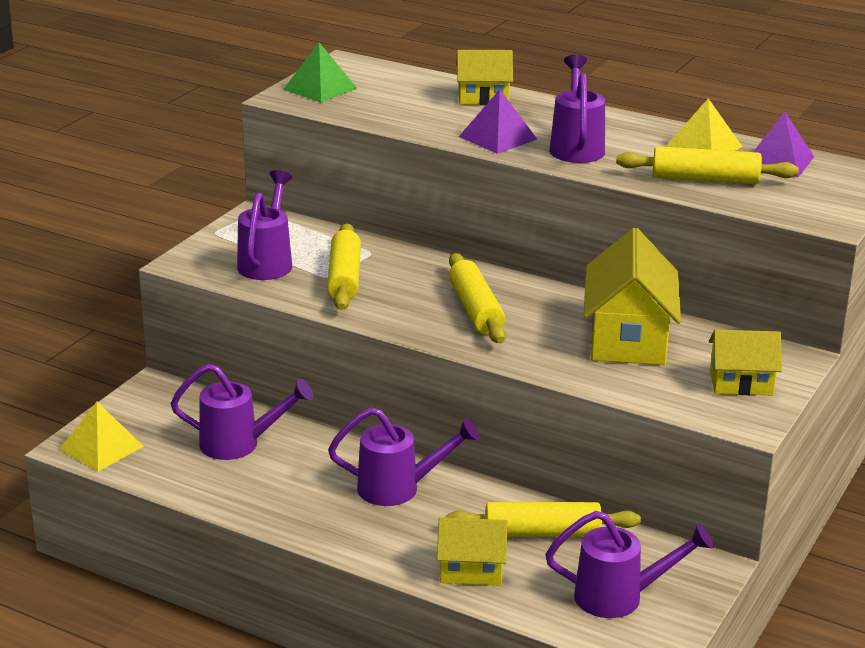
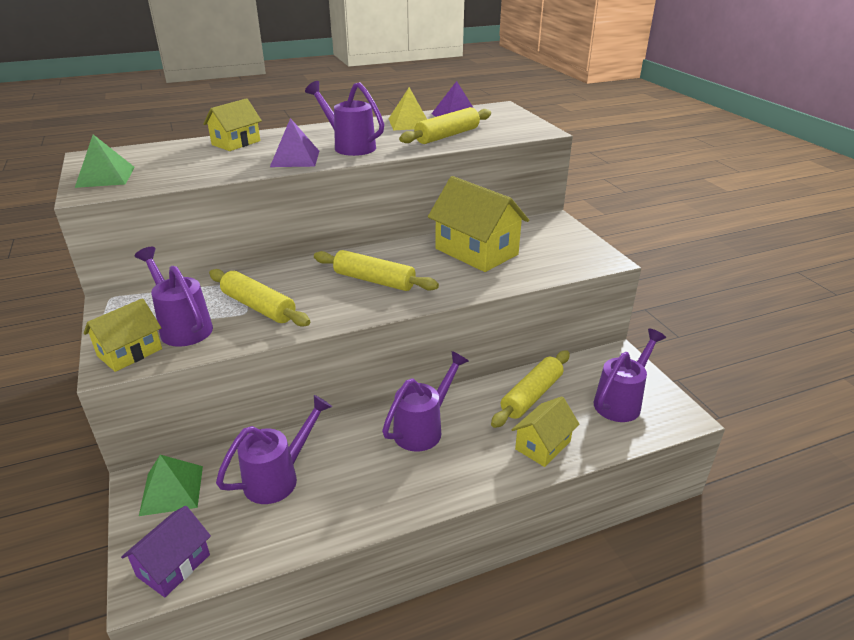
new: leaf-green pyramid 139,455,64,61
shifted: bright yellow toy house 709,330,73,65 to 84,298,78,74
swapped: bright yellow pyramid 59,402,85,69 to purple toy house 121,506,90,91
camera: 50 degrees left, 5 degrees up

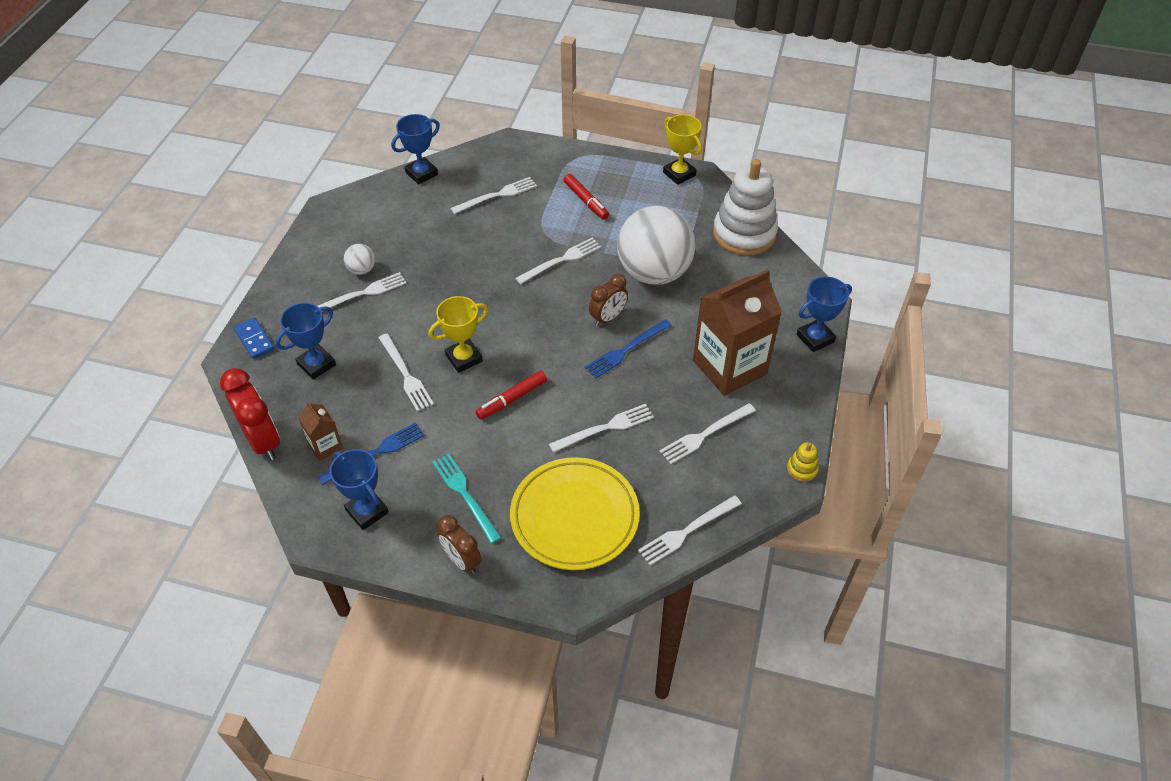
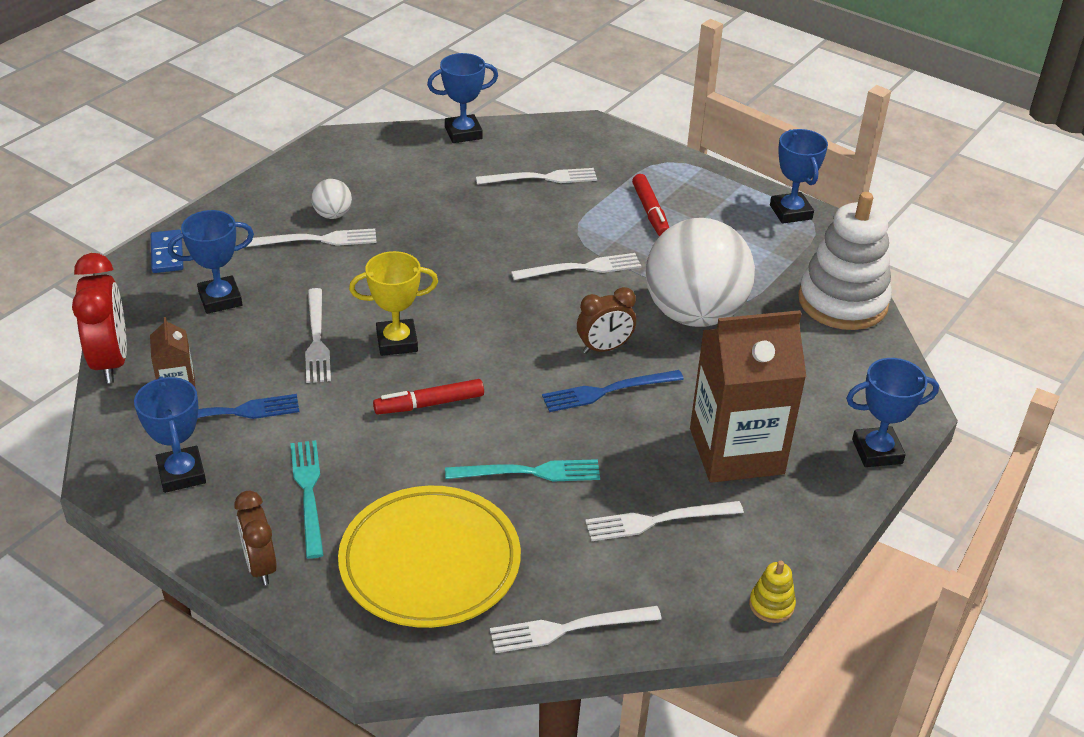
repainted: white table fork 549,404,105,49 to turquoise table fork 445,459,155,23; bright yellow prize cup 663,114,39,71 to royal blue prize cup 770,129,58,95
camera: 20 degrees right, 10 degrees down

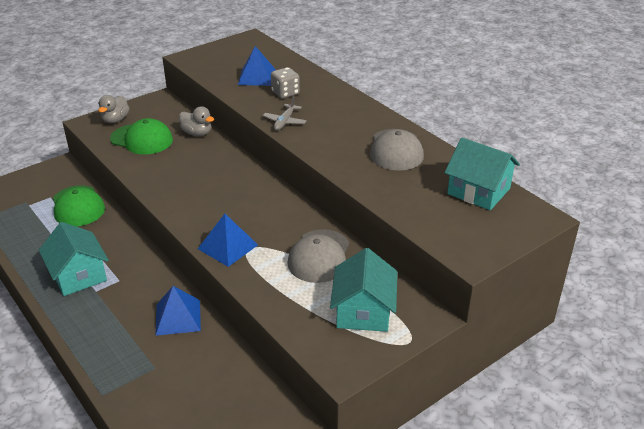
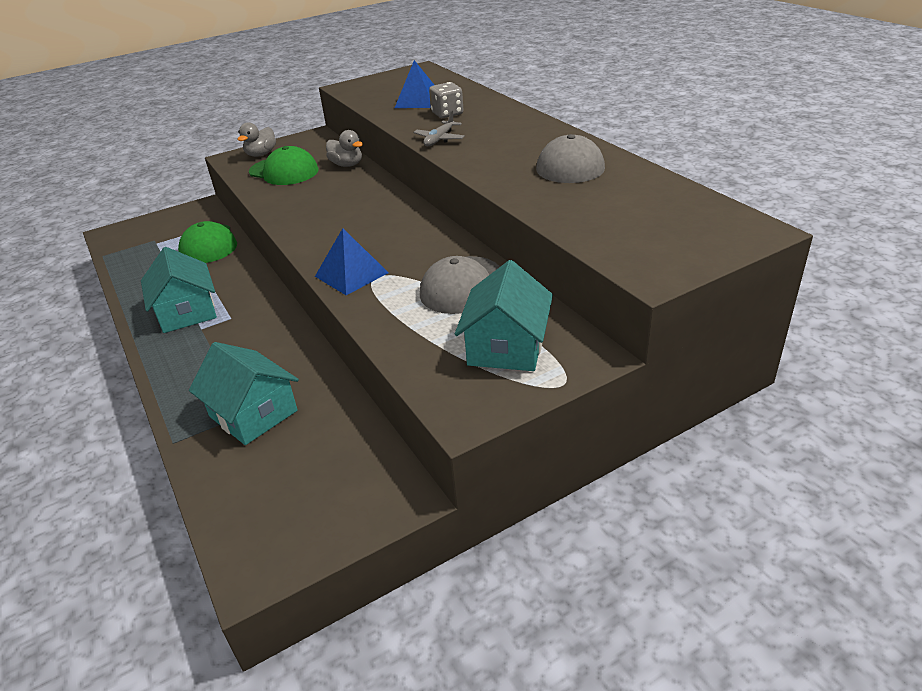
gone: royal blue pyramid 155,286,46,50
shifted: turquoise toy house 445,137,75,73 to 189,342,110,103
camera: 10 degrees right, 0 degrees up

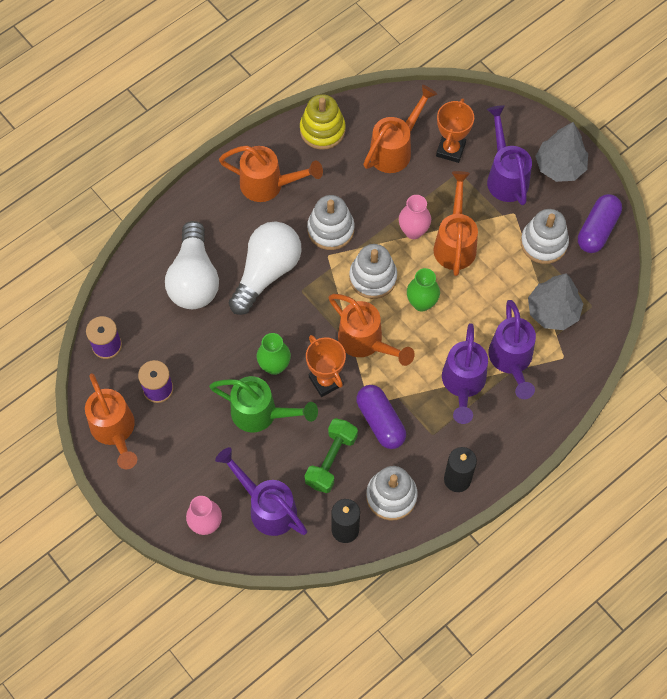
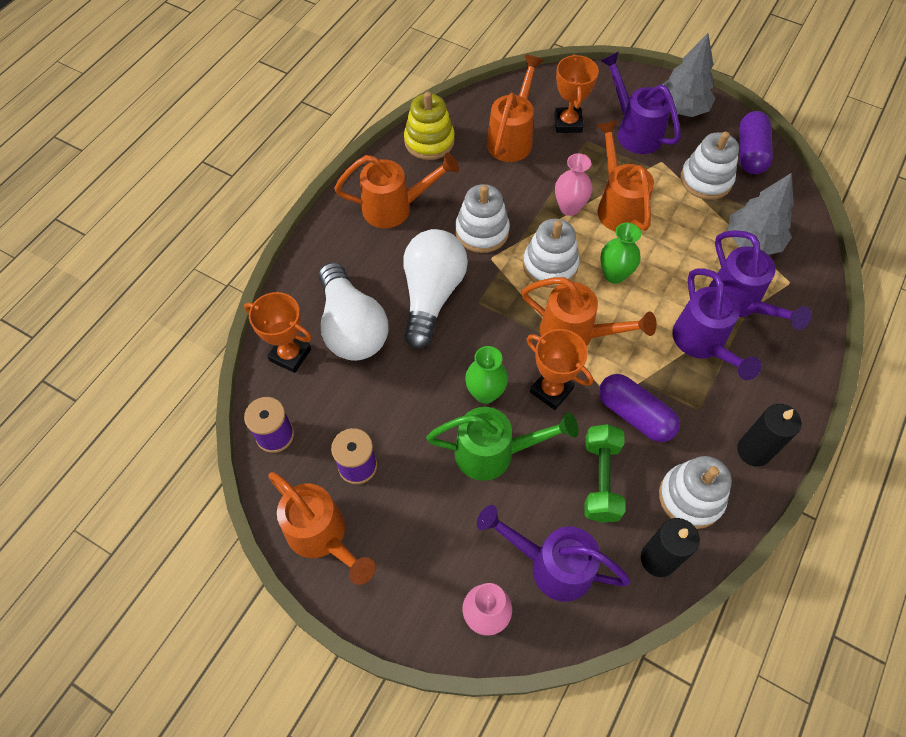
new: orange prize cup 244,292,68,81
camera: 20 degrees left, 5 degrees down

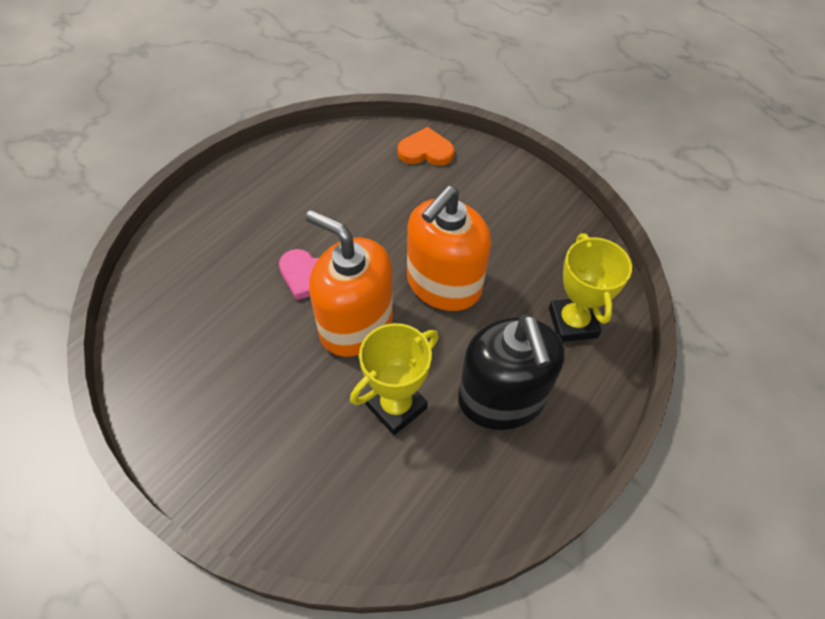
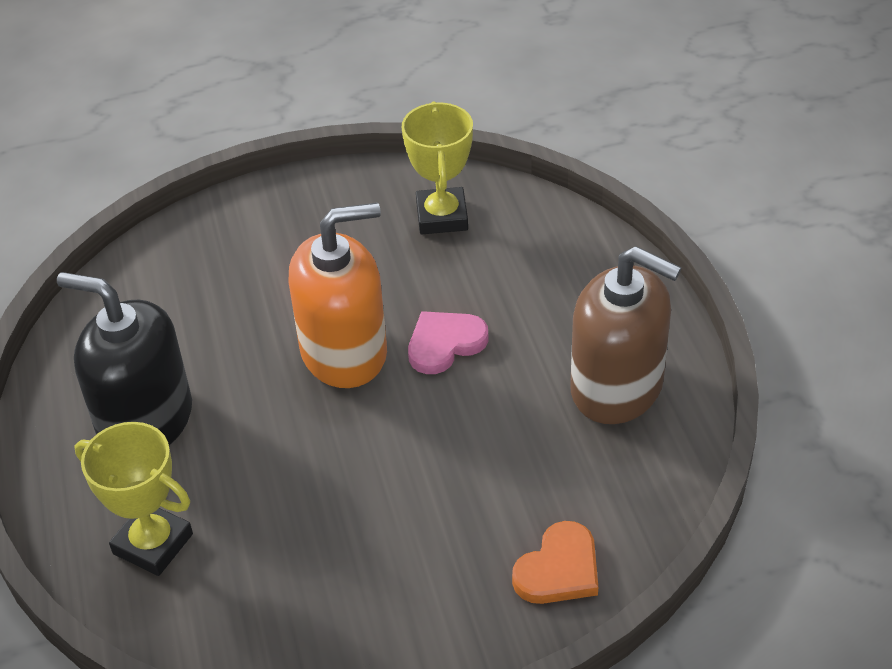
gone: orange soap pump 407,186,84,125
new: brown soap pump 570,246,111,178
shifted: bright yellow prize cup 350,323,89,112 to 402,101,71,133
camera: 130 degrees right, 10 degrees down

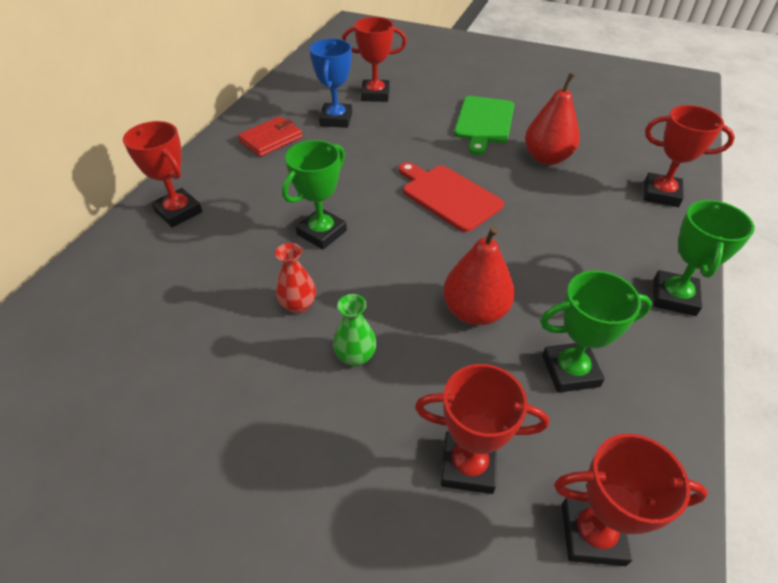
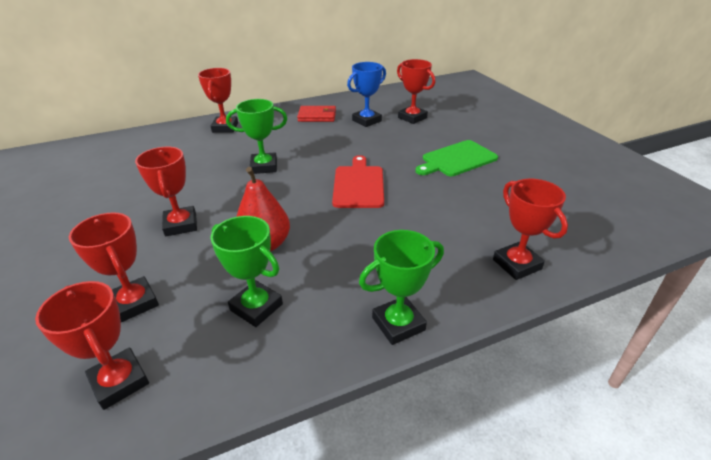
gone: scarlet flower vase 275,243,41,71; scarlet toy pear 525,73,55,92
swapped: leaf-green flower vase 333,294,44,72 to scarlet prize cup 135,147,62,90
camera: 45 degrees right, 10 degrees down

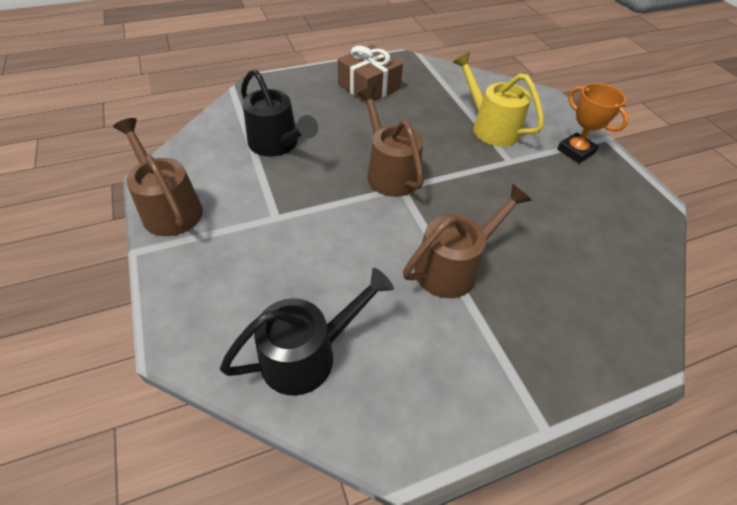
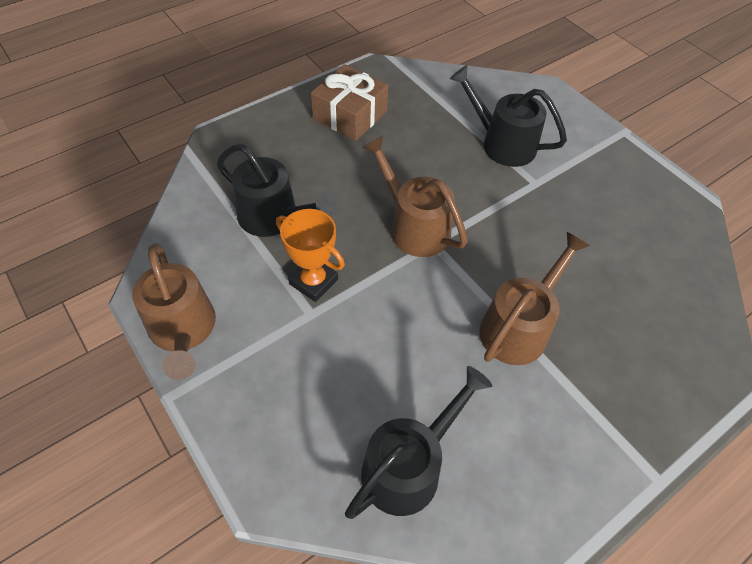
shifted: orange prize cup 557,83,72,80 to 276,209,69,93
repainted: bright yellow watering can 453,52,91,95 to jet-black watering can 450,65,117,102
rotated: brown watering can 113,118,90,118 = 132,243,84,137 150 degrees counterclockwise
camera: 15 degrees left, 5 degrees up

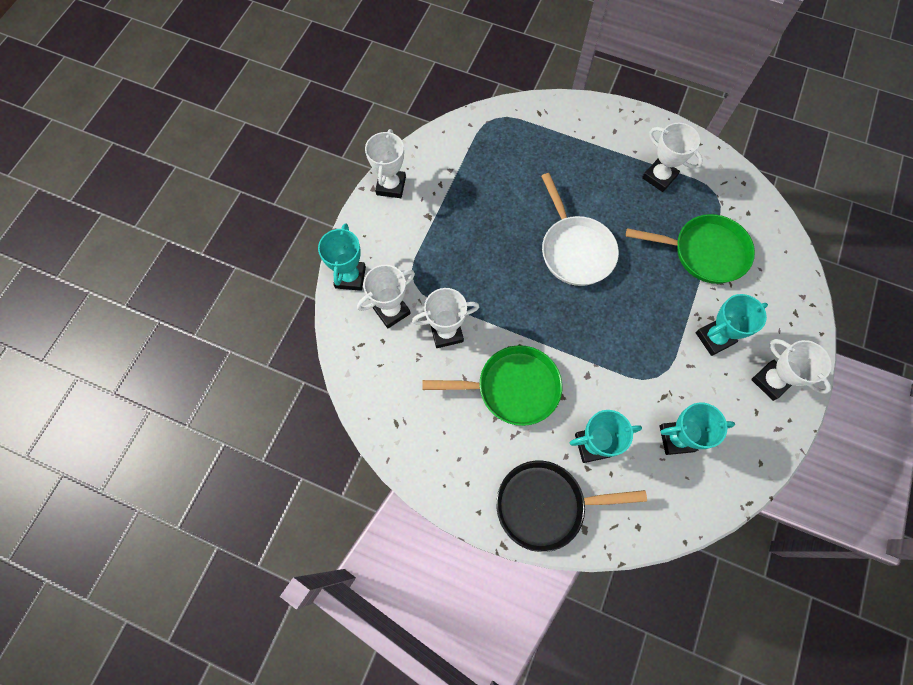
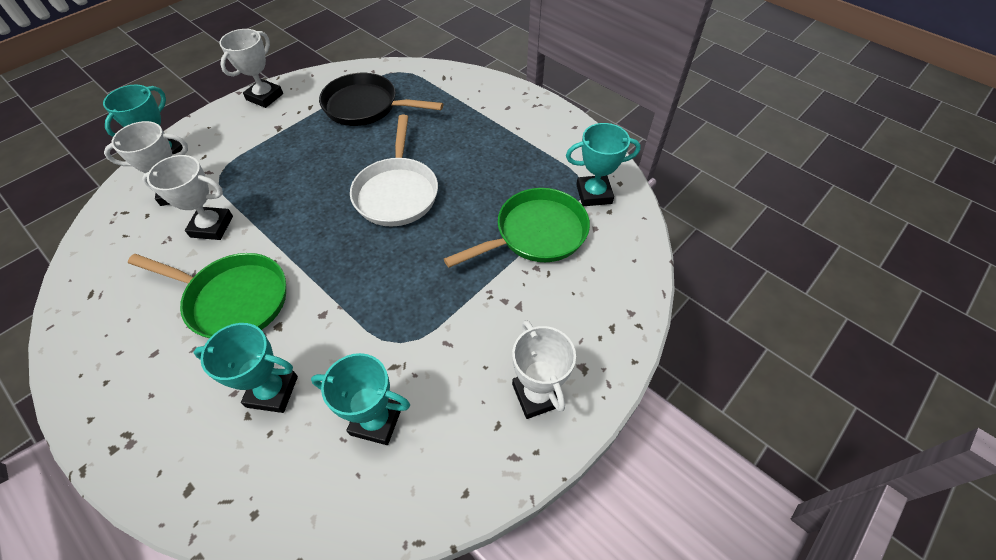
gone: white prize cup 642,123,61,69
shifted: jet-black skillet 496,461,151,91 to 319,73,124,53; turquoise prize cup 696,294,72,62 to 566,123,75,83
rotated: leaf-green skillet 626,214,129,70 = 444,188,146,80 60 degrees counterclockwise
camera: 20 degrees right, 15 degrees down

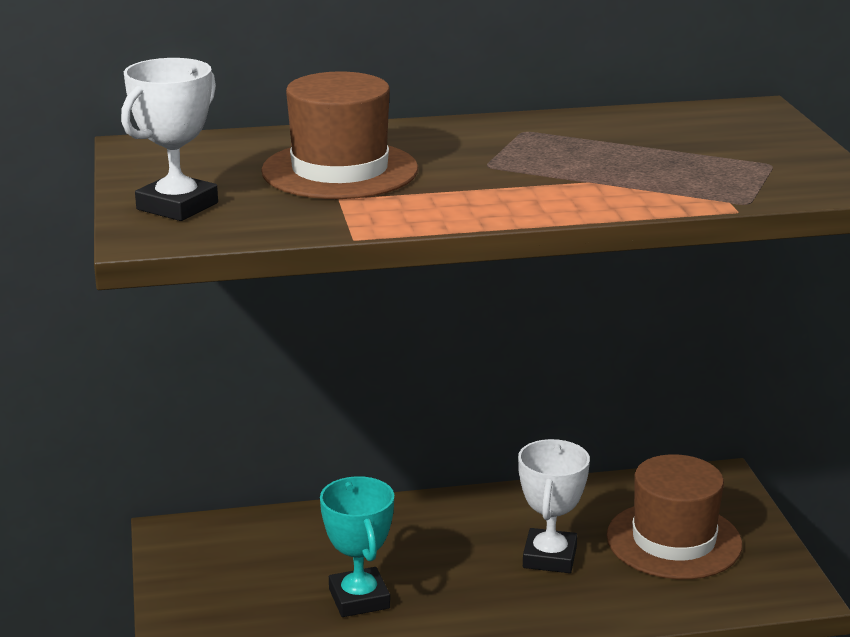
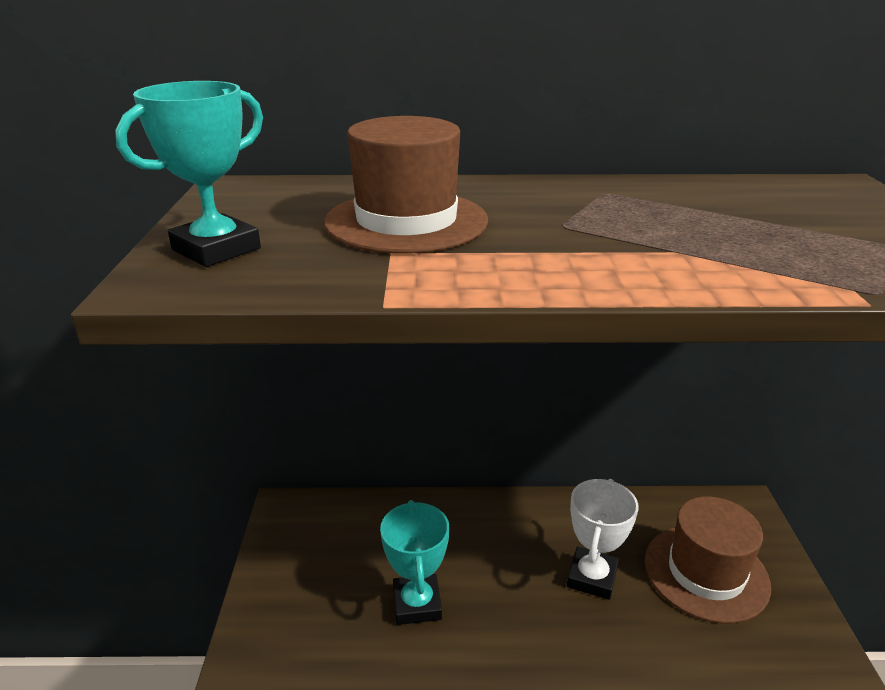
repainted: white prize cup 121,58,97,163 to turquoise prize cup 115,81,148,186
camera: 10 degrees right, 5 degrees up

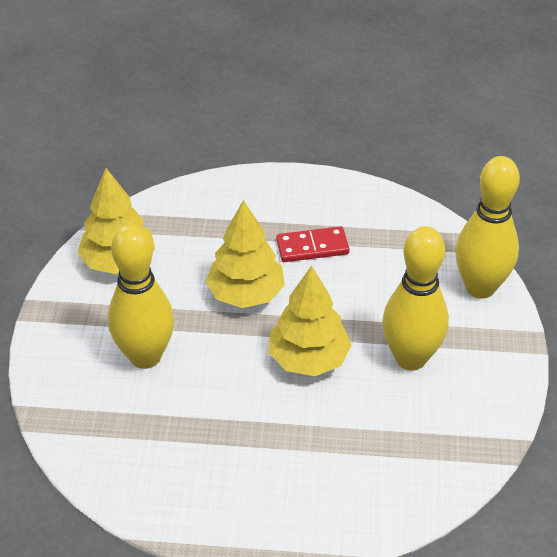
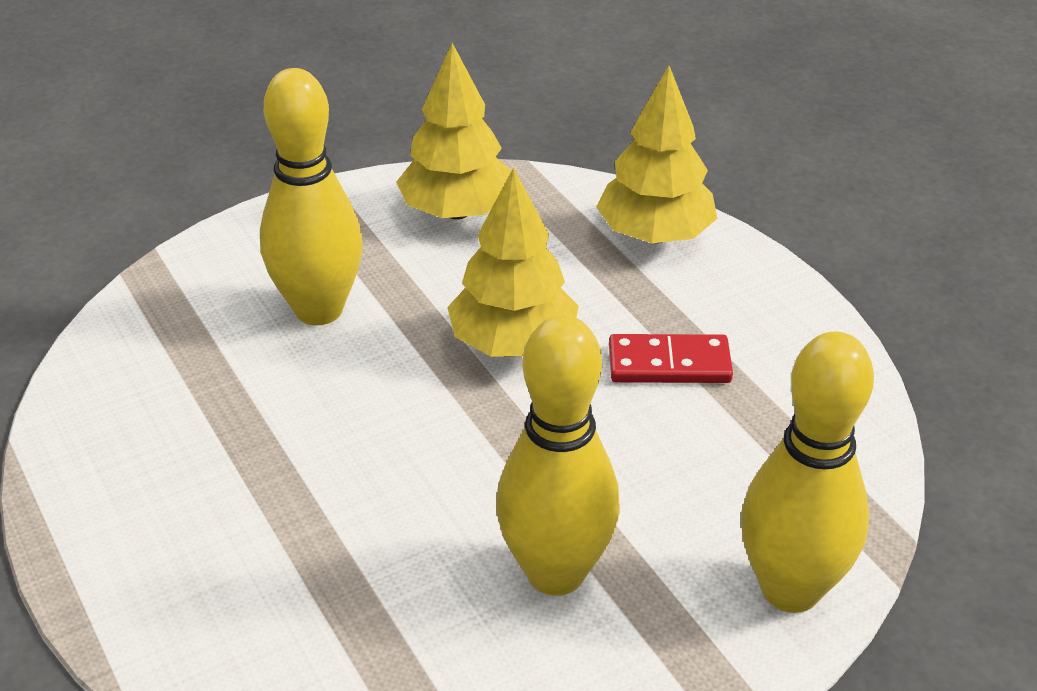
shifted: bright yellow tree 269,265,83,111 to 596,65,121,178
rotated: scarlet domino piece 276,226,74,36 = 609,334,124,49 45 degrees counterclockwise
camera: 55 degrees right, 5 degrees down

